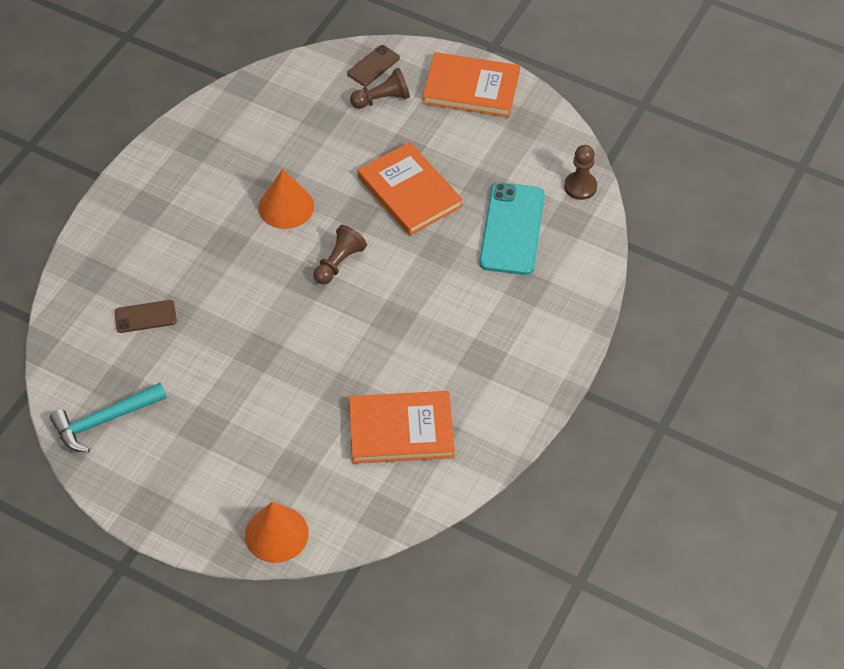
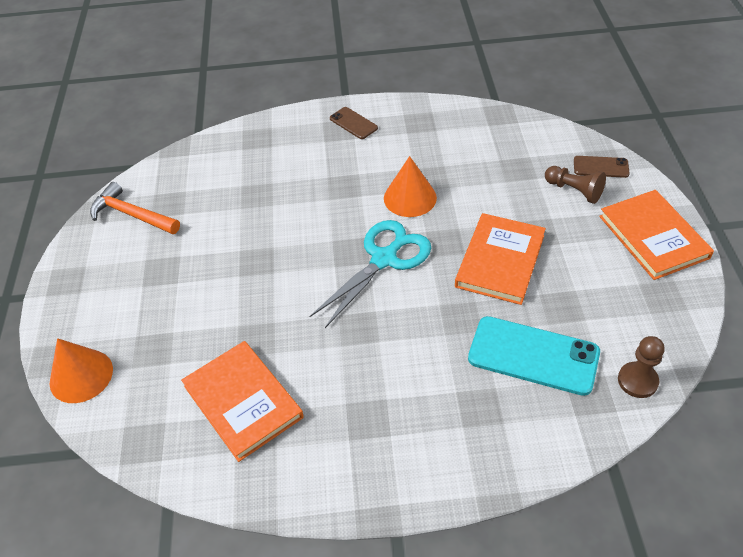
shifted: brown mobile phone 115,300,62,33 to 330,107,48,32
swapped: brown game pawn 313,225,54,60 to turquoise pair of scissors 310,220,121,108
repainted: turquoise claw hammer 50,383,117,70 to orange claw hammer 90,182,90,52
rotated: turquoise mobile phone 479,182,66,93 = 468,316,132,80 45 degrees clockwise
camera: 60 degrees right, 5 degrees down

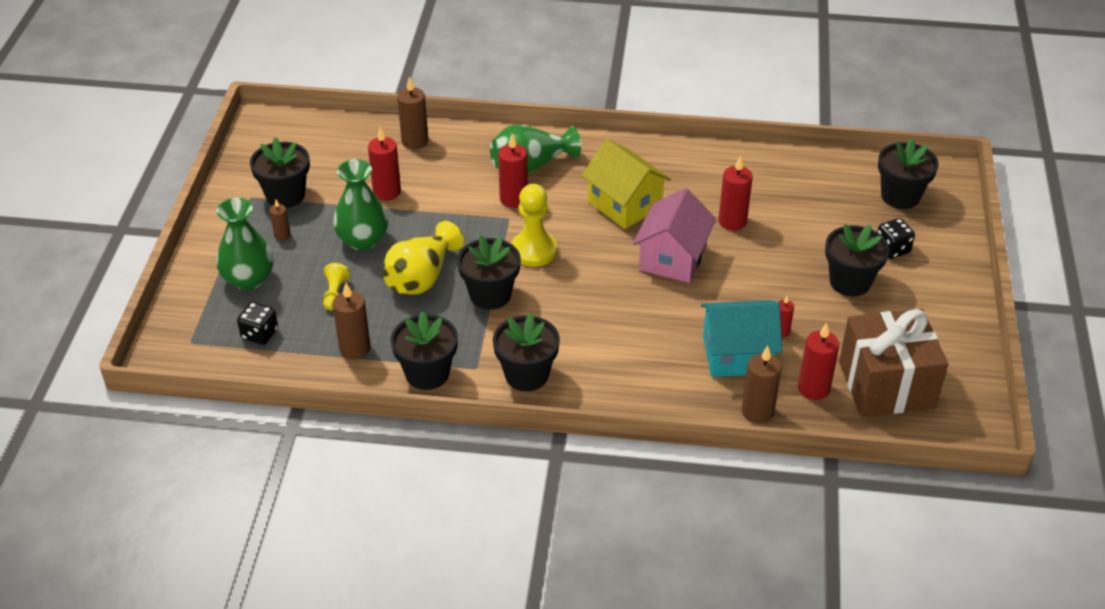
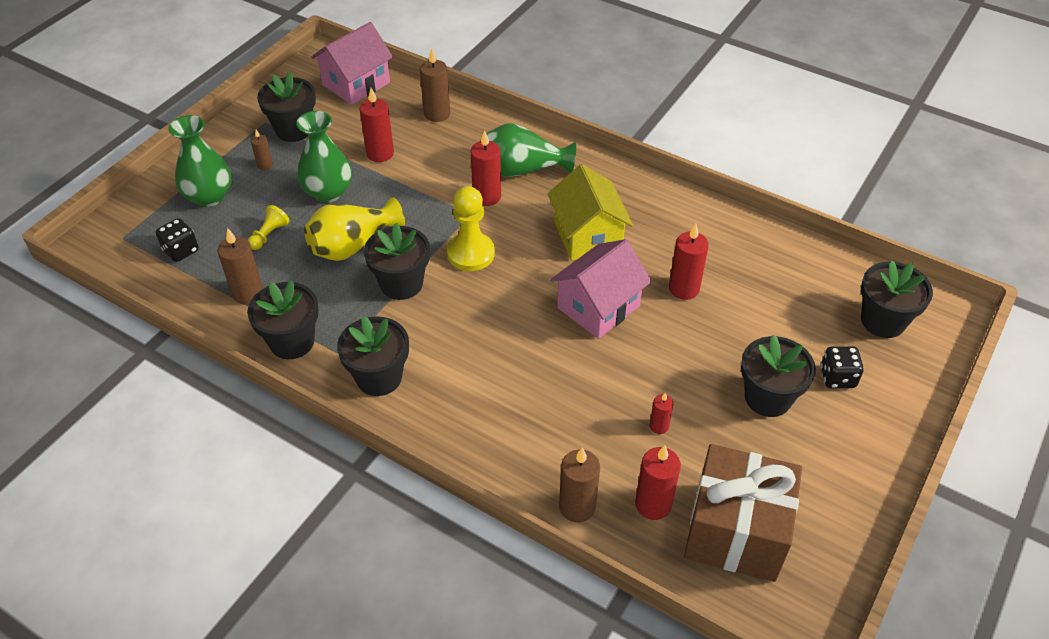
gone: turquoise toy house 701,300,81,77
new: rosy toy house 311,22,82,83
camera: 25 degrees right, 5 degrees up

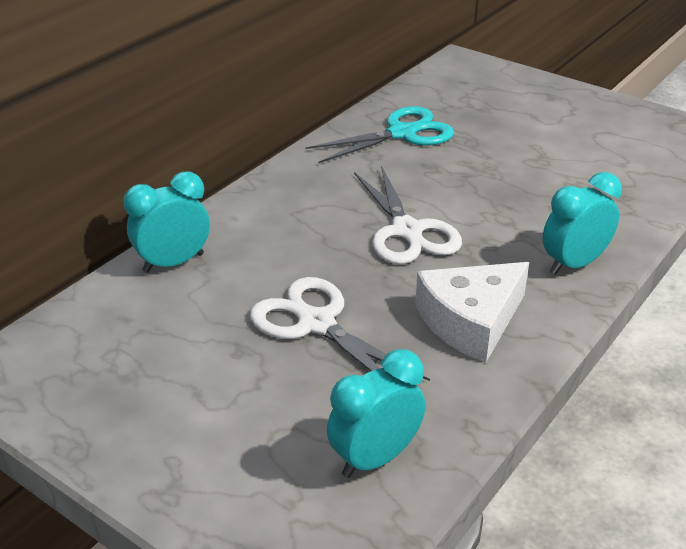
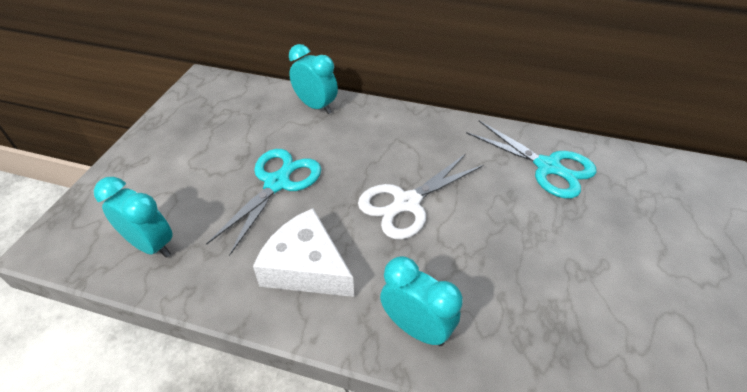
repainted: white pair of scissors 250,277,180,104 to turquoise pair of scissors 206,149,115,107
camera: 70 degrees right, 10 degrees up

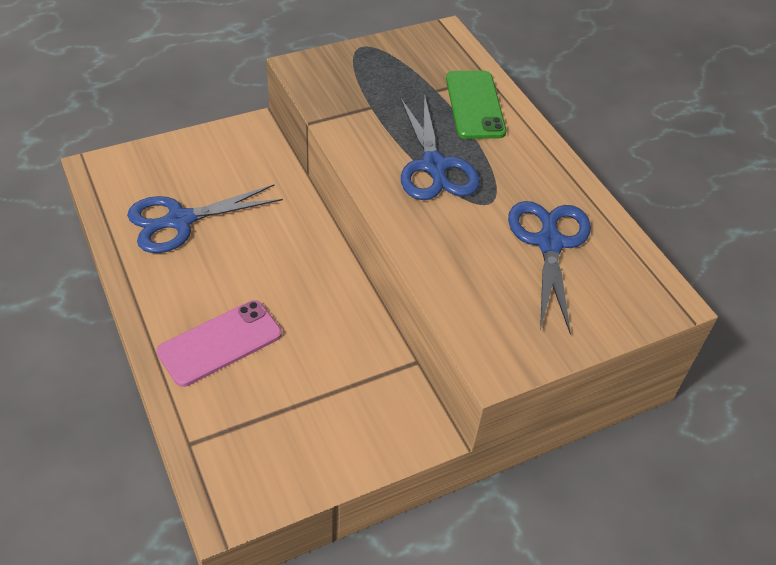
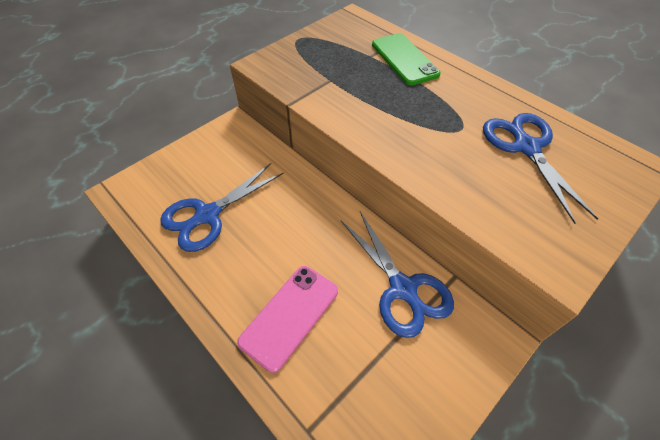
shifted: royal blue pair of scissors 400,94,80,106 to 341,211,113,127
camera: 15 degrees left, 5 degrees up

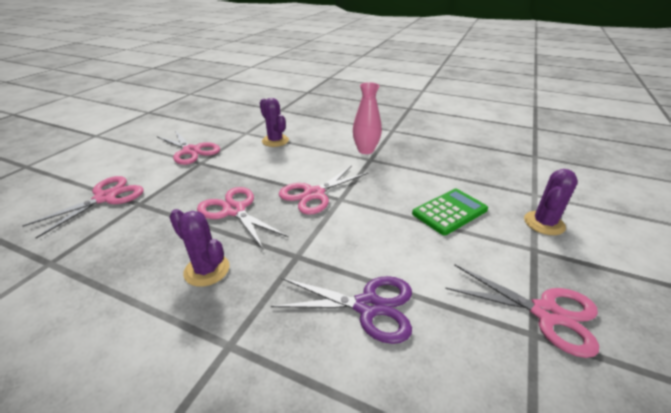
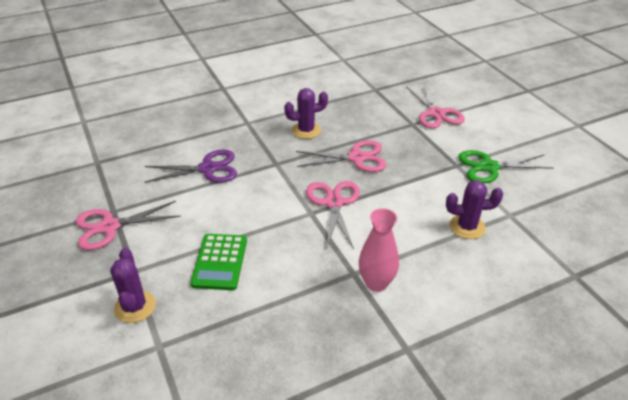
repainted: rosy pair of scissors 156,130,64,35 to leaf-green pair of scissors 458,150,96,33
rotated: purple pair of scissors 271,276,141,68 = 144,150,93,33 150 degrees counterclockwise
camera: 130 degrees right, 5 degrees up

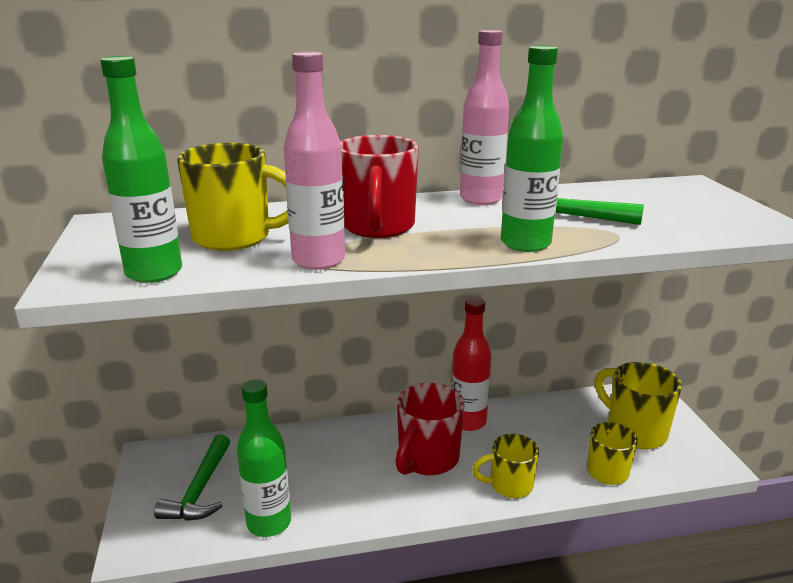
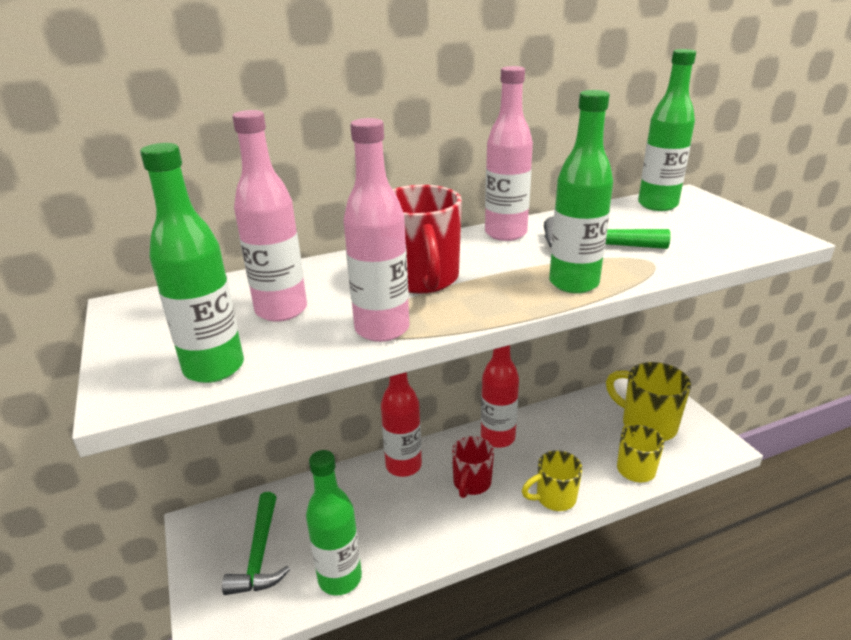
new: scarlet bottle 381,372,41,105; leaf-green bottle 638,49,58,162
swapped: bright yellow mug 177,143,111,108 to rosy bottle 232,110,75,212
scaled: scarlet mug 395,383,70,92 = 452,436,42,62 x0.66
camera: 10 degrees left, 5 degrees up

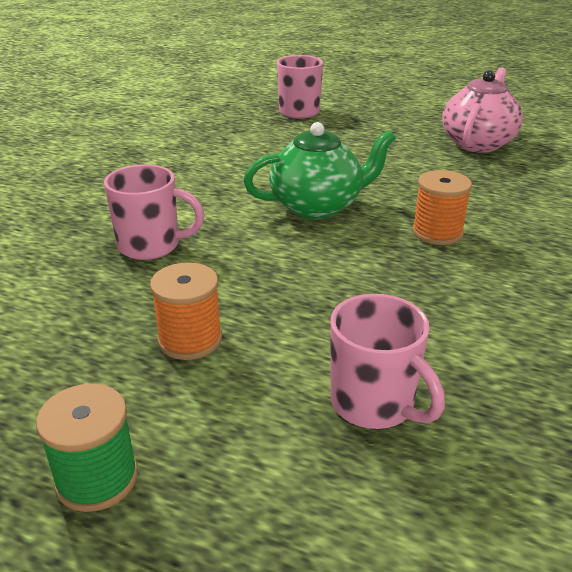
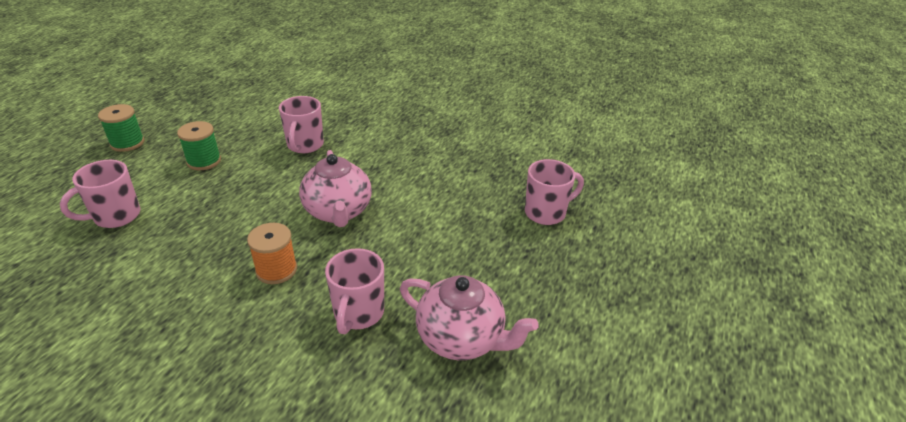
new: rosy mug 325,248,59,86
repainted: orange spool 150,262,72,98 to leaf-green spool 177,121,44,49; leaf-green china teapot 243,122,153,97 to rosy china teapot 299,150,73,77
camera: 90 degrees right, 5 degrees up

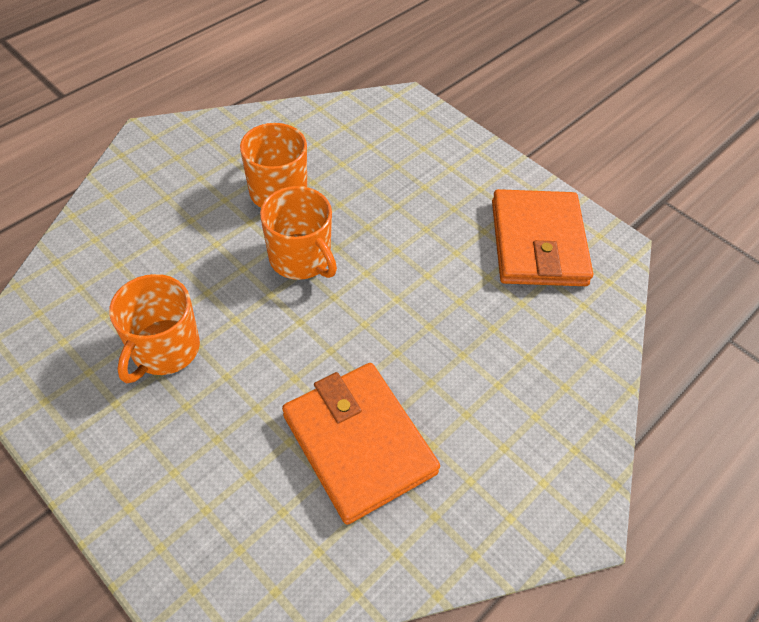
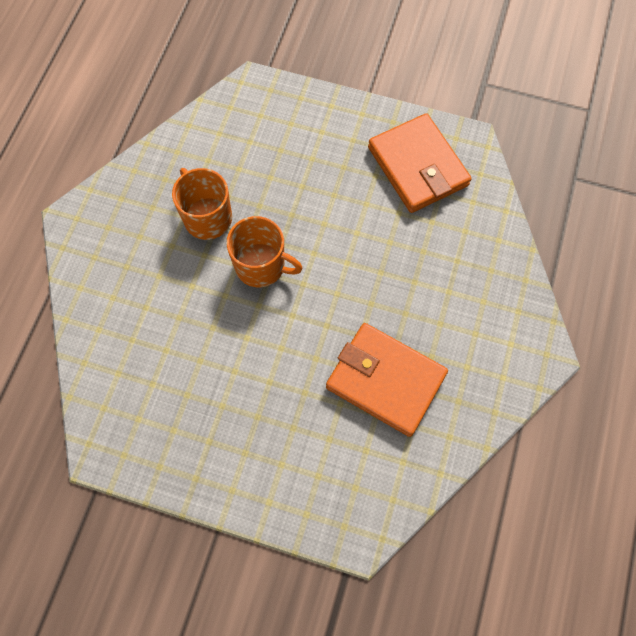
gone: orange mug 109,274,91,109
camera: 25 degrees left, 15 degrees up

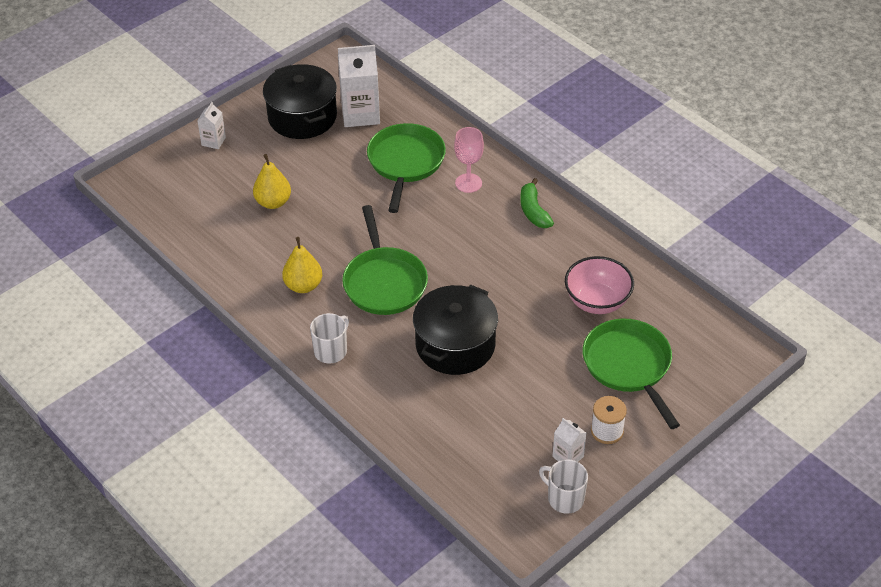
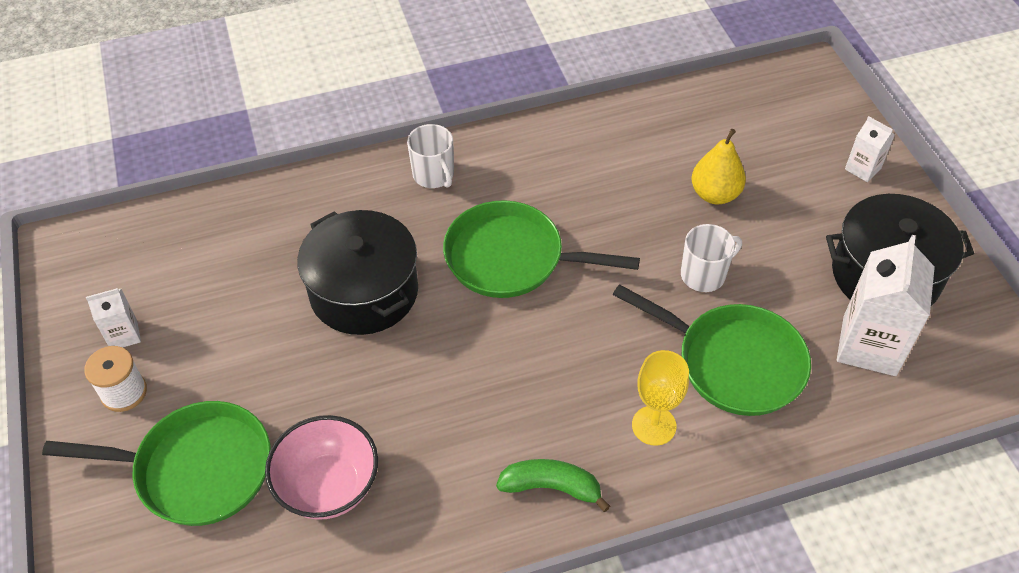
gone: bright yellow toy pear 282,237,40,56
shifted: white mug 539,459,49,55 to 681,224,61,68
repainted: rosy goblet 454,127,30,66 to bright yellow goblet 632,350,57,96
camera: 115 degrees right, 5 degrees up

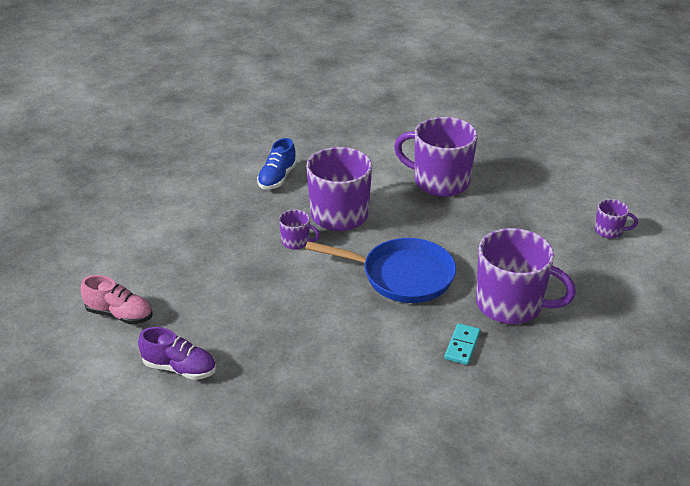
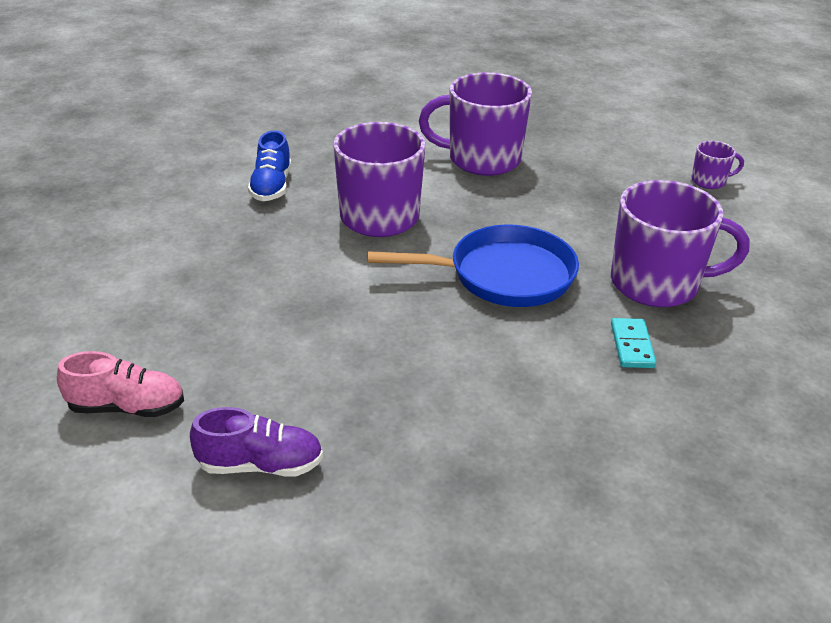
gone: purple mug 279,210,41,40
camera: 20 degrees left, 0 degrees up

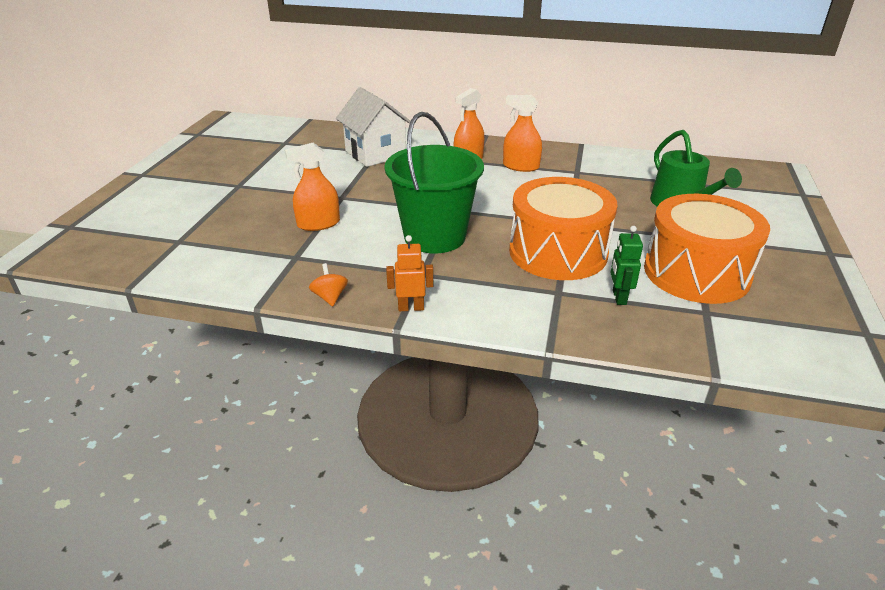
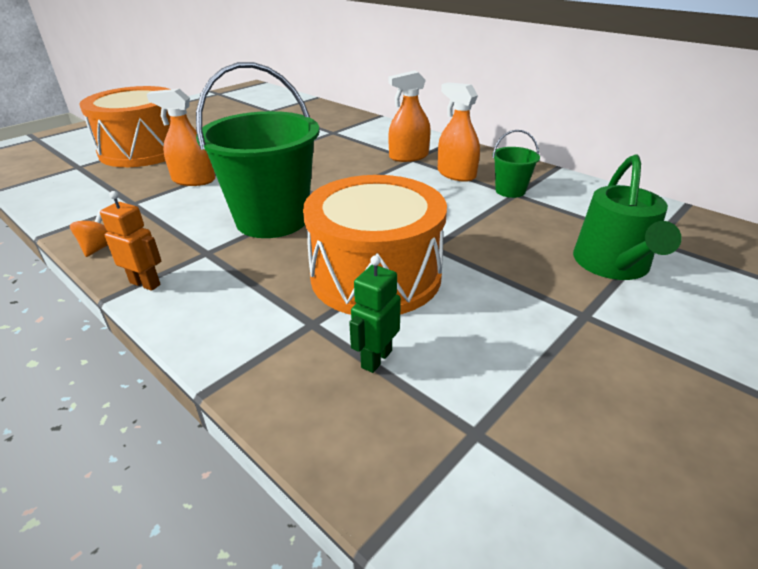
gone: white toy house 336,87,74,80
new: leaf-green pail 493,130,47,68
shifted: orange toy drum 644,194,126,110 to 79,86,91,81
camera: 30 degrees right, 0 degrees up

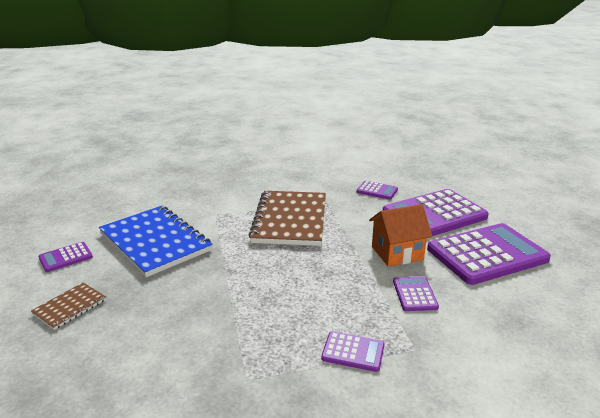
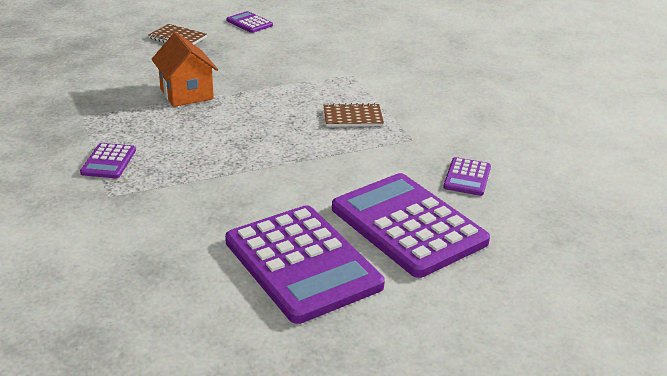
gone: royal blue exercise book 99,206,114,71; purple pocket calculator 393,277,46,34
shifted: orange toy house 369,204,63,63 to 151,32,67,75
scaled: brown exercise book 249,191,77,55 = 323,103,61,24 x0.47
camera: 80 degrees right, 5 degrees up

